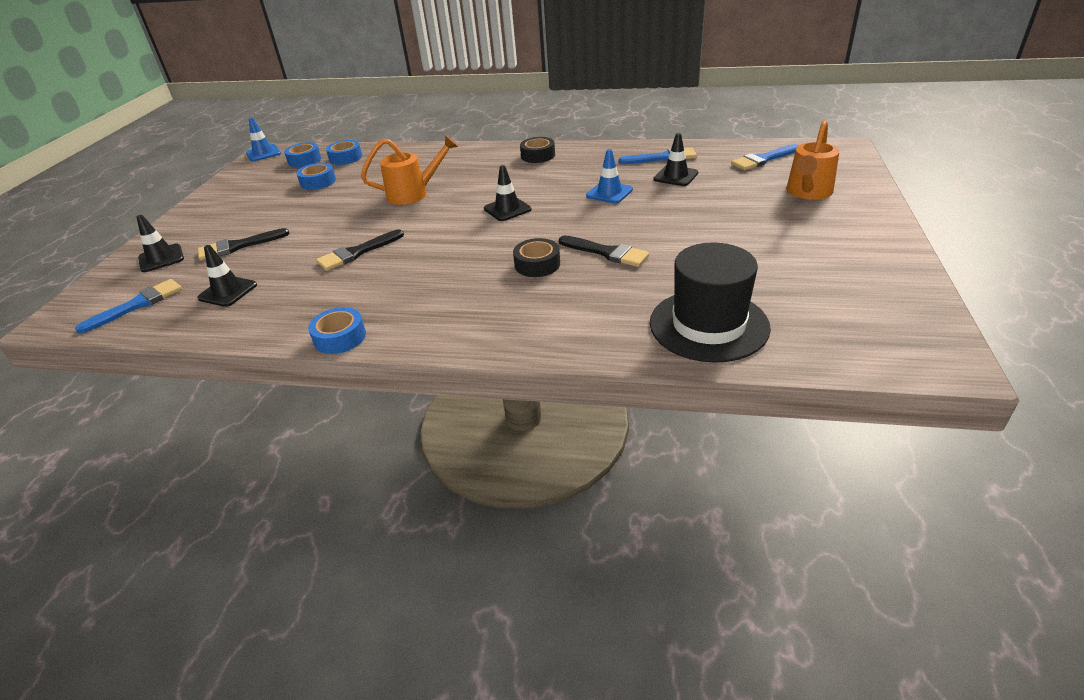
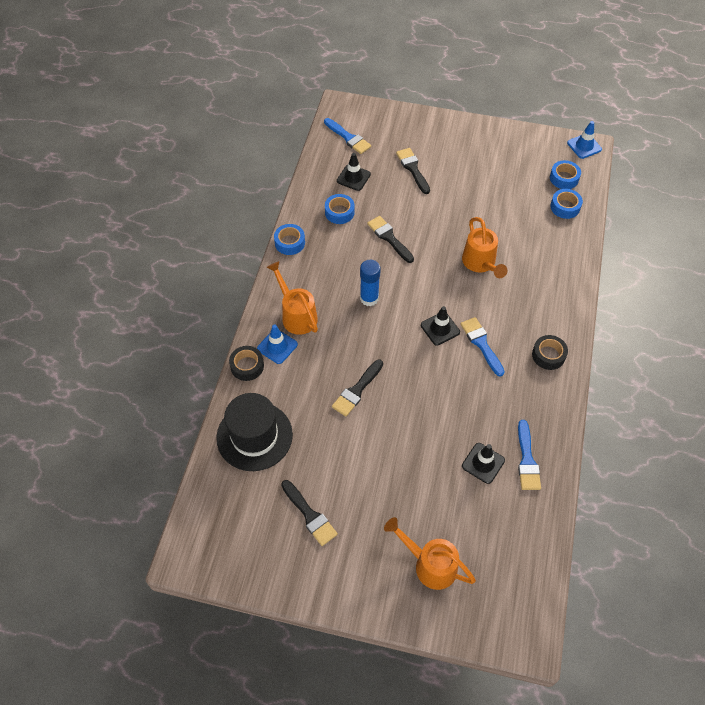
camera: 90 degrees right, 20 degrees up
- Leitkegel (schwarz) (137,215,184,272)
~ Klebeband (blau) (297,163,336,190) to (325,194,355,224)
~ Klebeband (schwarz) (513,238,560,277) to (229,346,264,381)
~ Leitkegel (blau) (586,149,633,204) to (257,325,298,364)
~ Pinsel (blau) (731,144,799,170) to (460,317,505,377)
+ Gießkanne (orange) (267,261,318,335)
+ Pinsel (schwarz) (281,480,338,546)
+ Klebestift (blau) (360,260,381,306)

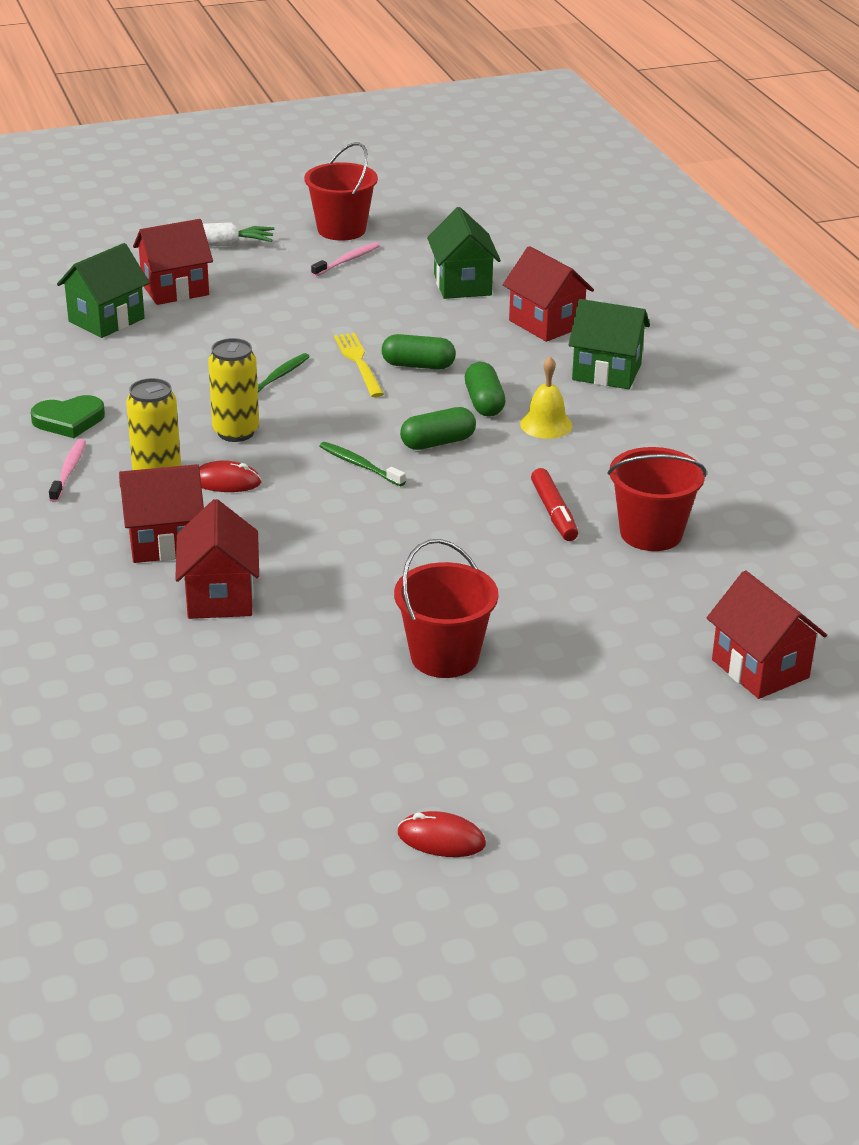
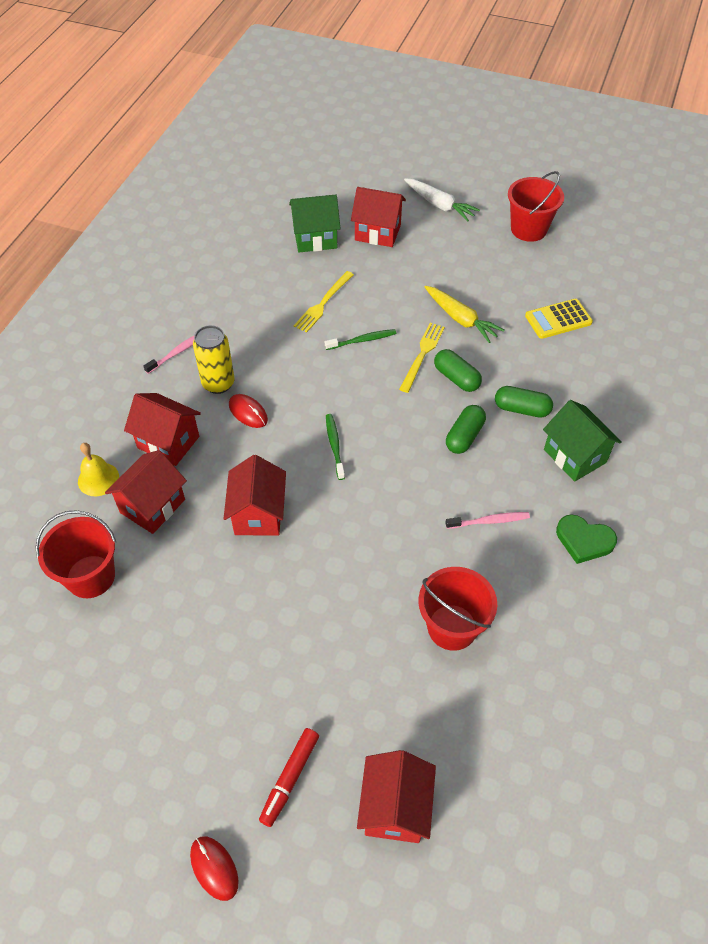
camera: 40 degrees right, 20 degrees up
~ Herz (grün) (31,395,105,438) to (556,514,617,564)
- Dose (gelb) (208,338,259,442)
~ Zahnbürste (rosa) (311,242,380,277) to (446,512,530,529)
~ Eimer (rot) (394,539,498,678) to (36,510,116,598)
~ Computermaus (rot) (397,811,486,857) to (190,837,239,901)
~ Kapsel (grün) (400,407,476,450) to (495,386,553,418)
~ Haus (grün) (427,207,501,299) to Taschenrechner (gelb) (525,299,593,339)
~ Haus (rot) (503,246,594,342) to (224,455,286,536)
~ Glocke (gelb) (520,356,572,439) to (78,443,119,496)
~ Filzstift (rot) (531,468,578,541) to (259,728,319,827)
+ Gabel (gelb) (294,271,354,333)
+ Karotte (gelb) (424,286,504,343)

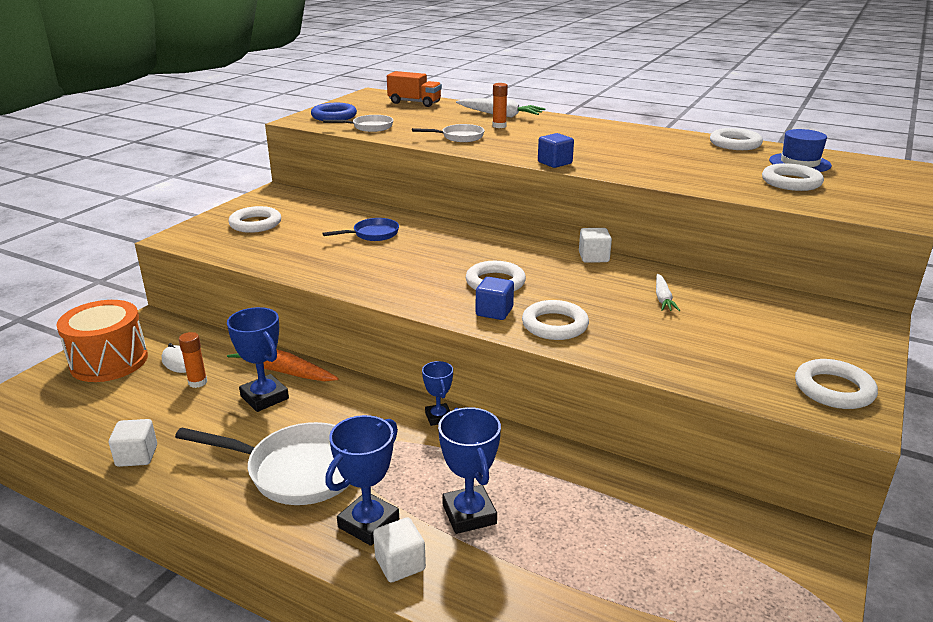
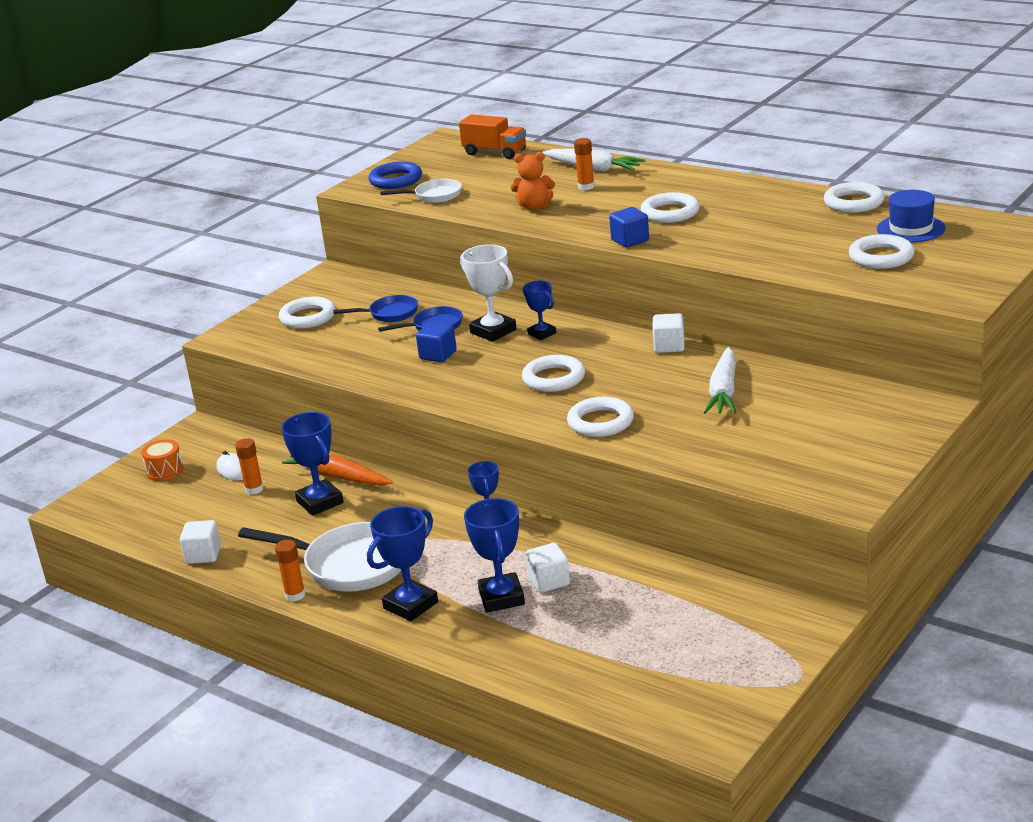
camera: 10 degrees right, 0 degrees up
~ Trommel (orange) (56,300,148,382) = (141,439,184,481) x0.50
~ Kubus (weiß) (373,517,426,582) to (526,543,570,593)
~ Pfanne (weiß) (412,124,485,142) to Teddybär (orange) (511,152,555,210)
~ Kubus (blau) (476,277,514,320) to (416,322,457,362)
~ Karotte (weiß) (656,274,680,311) = (704,347,736,414) x1.66
~ Ring (weiß) (795,359,878,409) to (640,192,700,223)
+ Klebestift (orange) (275,540,305,602)
+ Pfanne (blau) (333,295,418,322)
+ Pokal (weiß) (460,244,516,342)
+ Pokal (blau) (523,281,556,340)

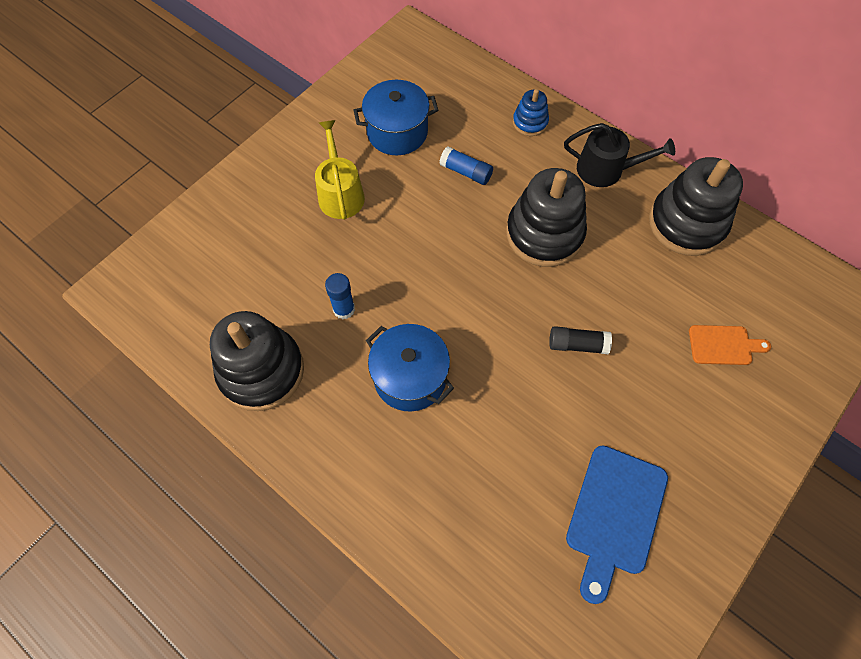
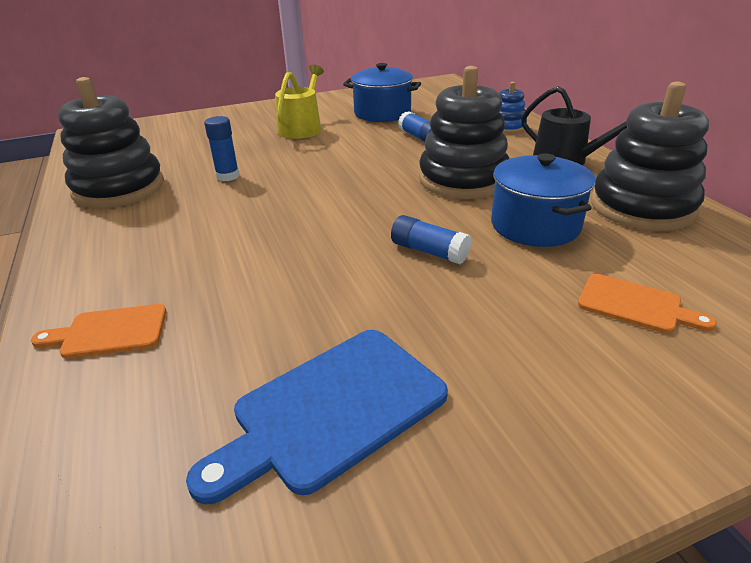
camera: 30 degrees right, 30 degrees down
~ Kochtopf (blau) (366,324,454,411) to (491,153,595,247)
~ Klebestift (schwarz) (549,326,612,354) to Klebestift (blau) (391,215,471,264)
+ Schneidebrett (orange) (31,304,166,358)

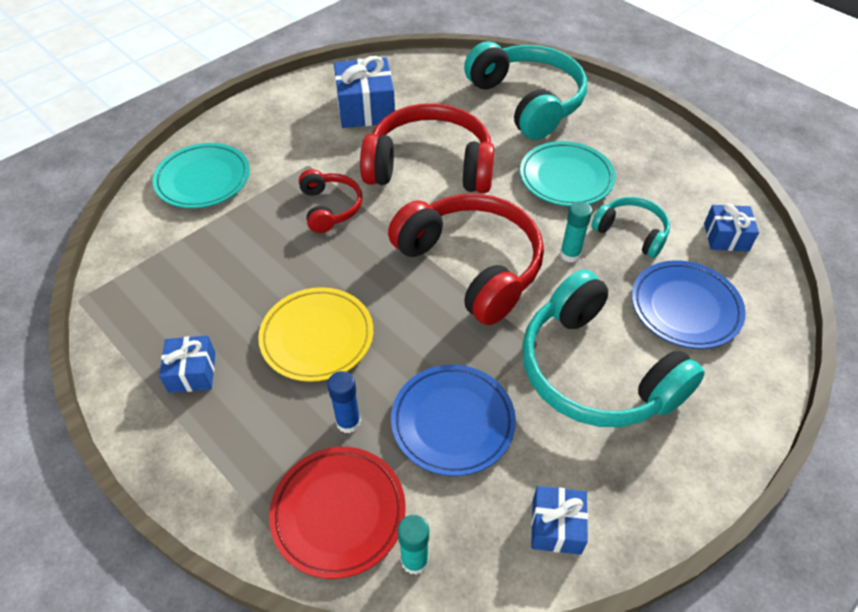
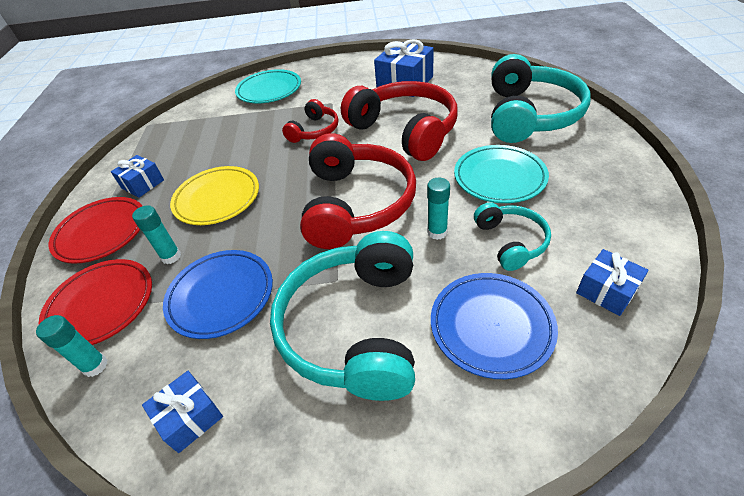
camera: 45 degrees right, 5 degrees down
~ Klebestift (blau) (327,371,361,433) to Klebestift (türkis) (132,205,181,264)
+ Teller (rot) (49,197,142,264)

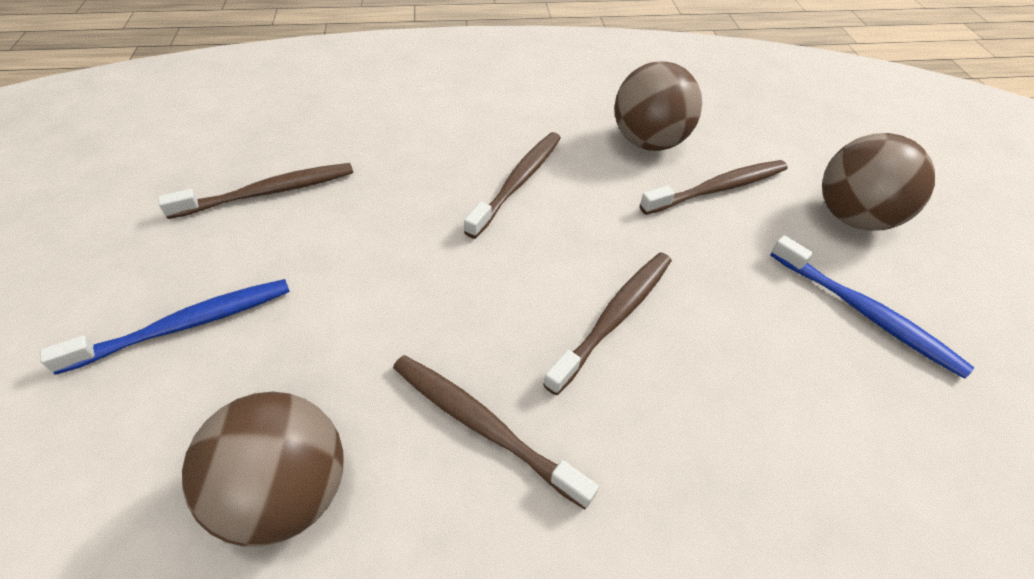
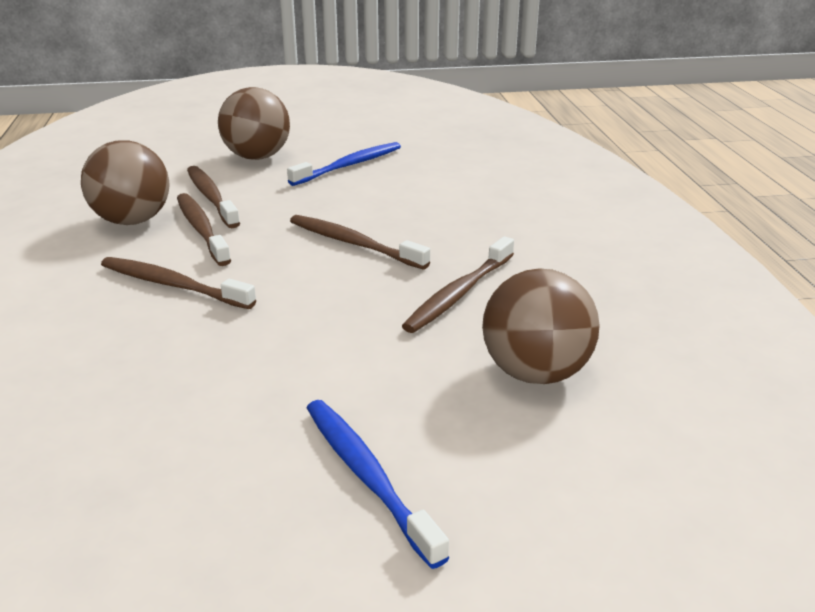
camera: 90 degrees left, 20 degrees down
~ Zahnbürste (braun) (158,163,353,219) to (177,193,231,266)

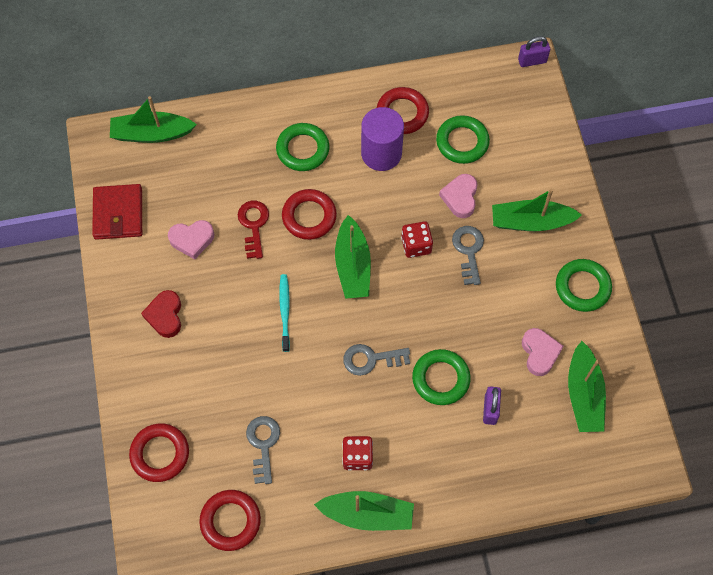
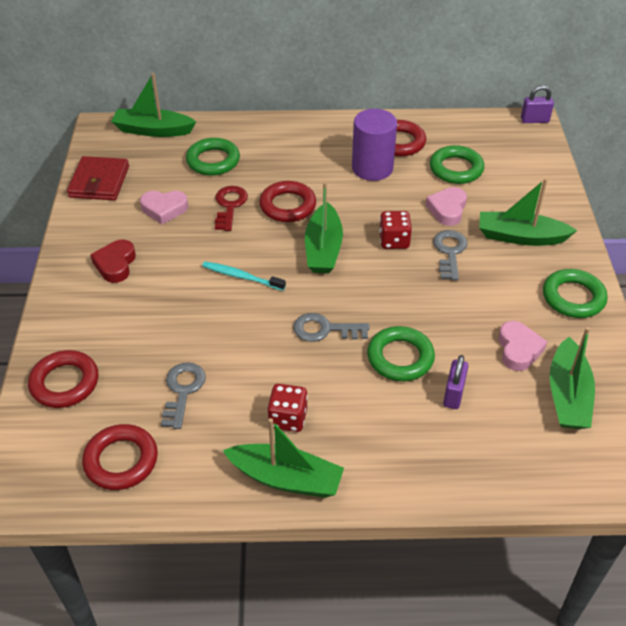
camera: 10 degrees right, 20 degrees down
~ Ring (grün) (276,123,330,171) to (186,138,240,176)
~ Zahnbürste (türkis) (279,274,290,352) = (202,261,286,291) 75 degrees counterclockwise

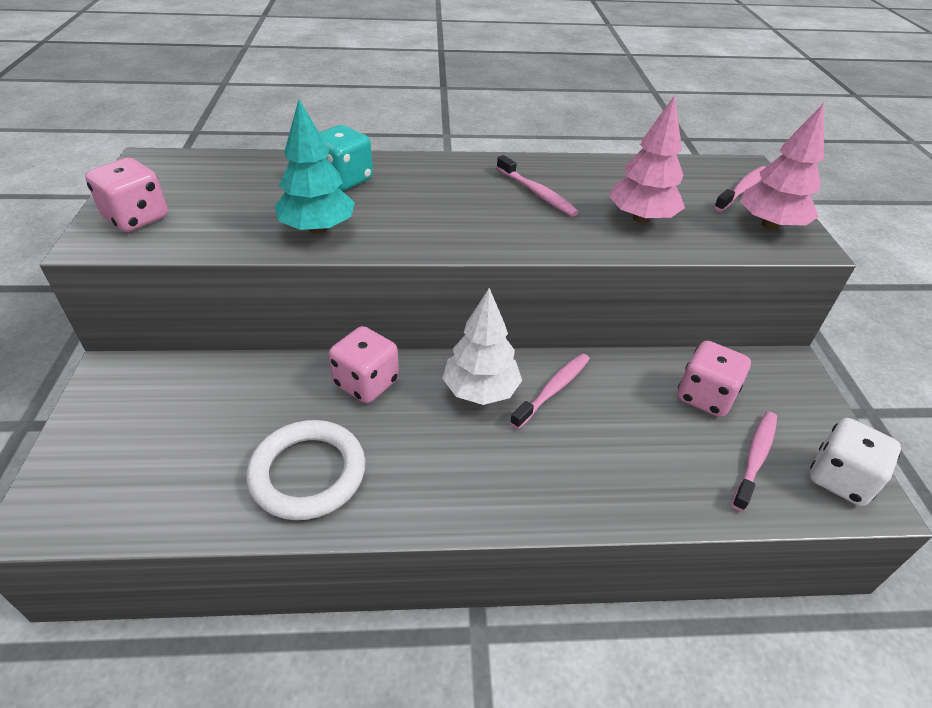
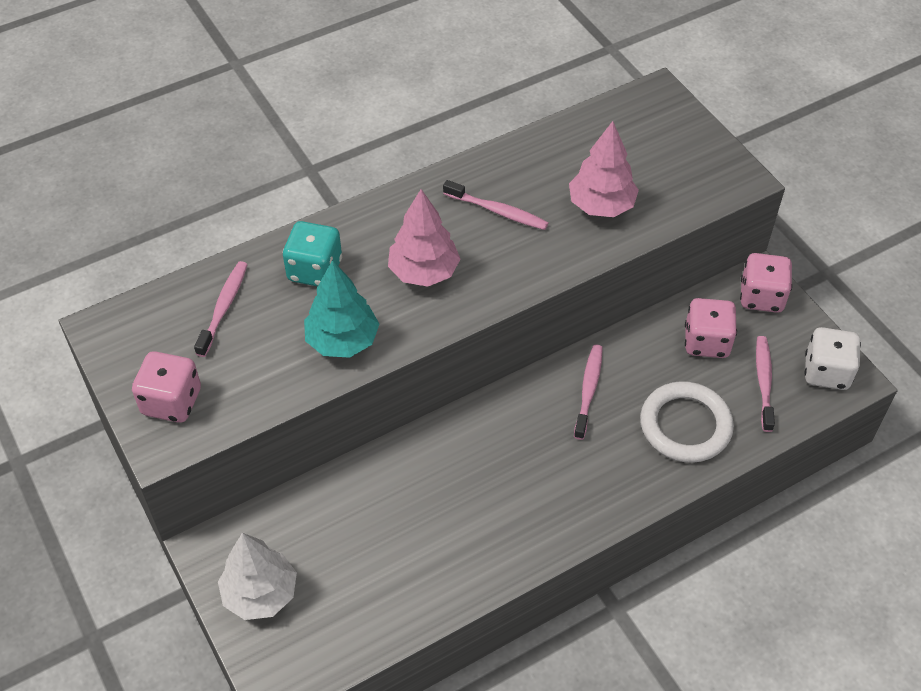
camera: 25 degrees left, 10 degrees up
~ Ring (weiß) (246,420,365,520) to (640,381,734,463)
~ Spielwürfel (rosa) (329,326,399,403) to (740,253,792,313)
~ Baum (weiß) (442,288,522,405) to (218,533,297,620)
~ Zahnbürste (rosa) (714,166,766,212) to (194,261,248,357)
~ Baum (rosa) (740,103,824,230) to (388,189,460,287)

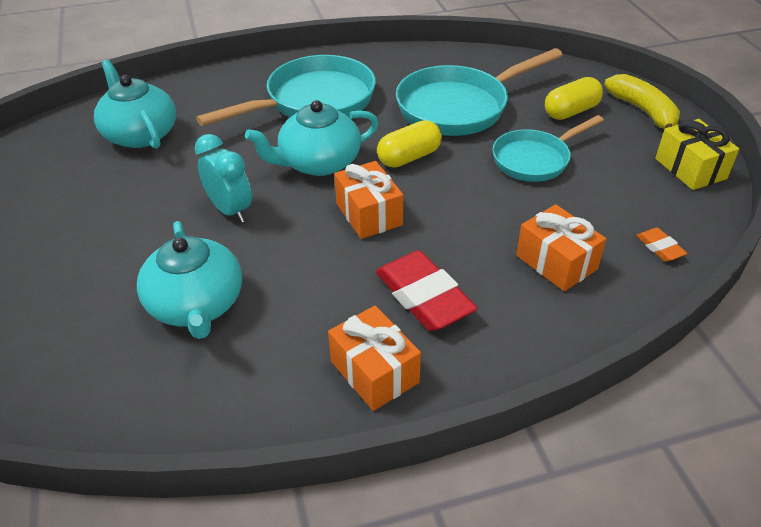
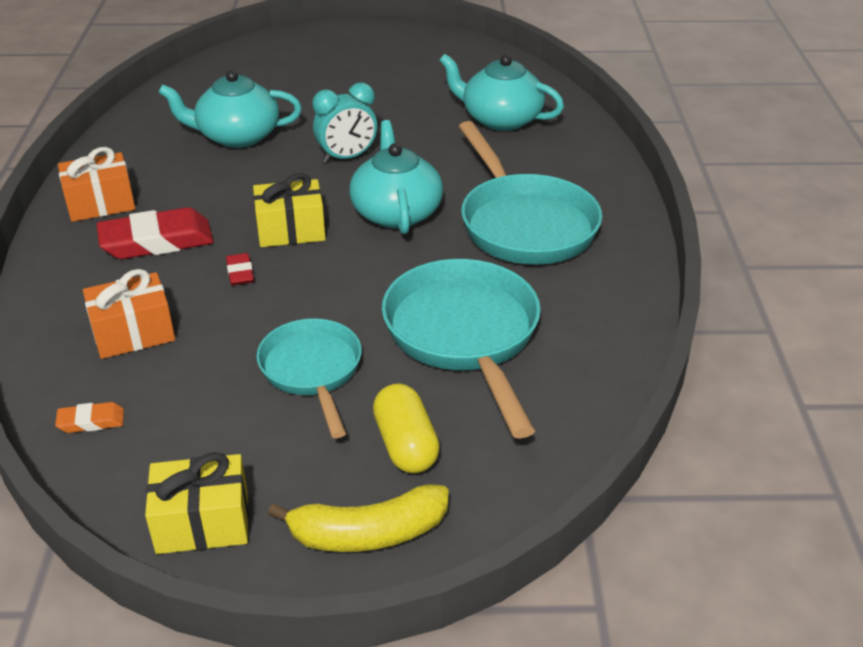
camera: 105 degrees right, 5 degrees down
~ Teekanne (türkis) (94,60,176,149) = (439,54,564,131) 135 degrees counterclockwise
~ Geschenk (orange) (334,161,403,239) to Geschenk (gelb) (253,173,326,247)
- Kapsel (gelb) (377,120,442,168)
+ Radiergummi (rot) (226,253,254,285)

